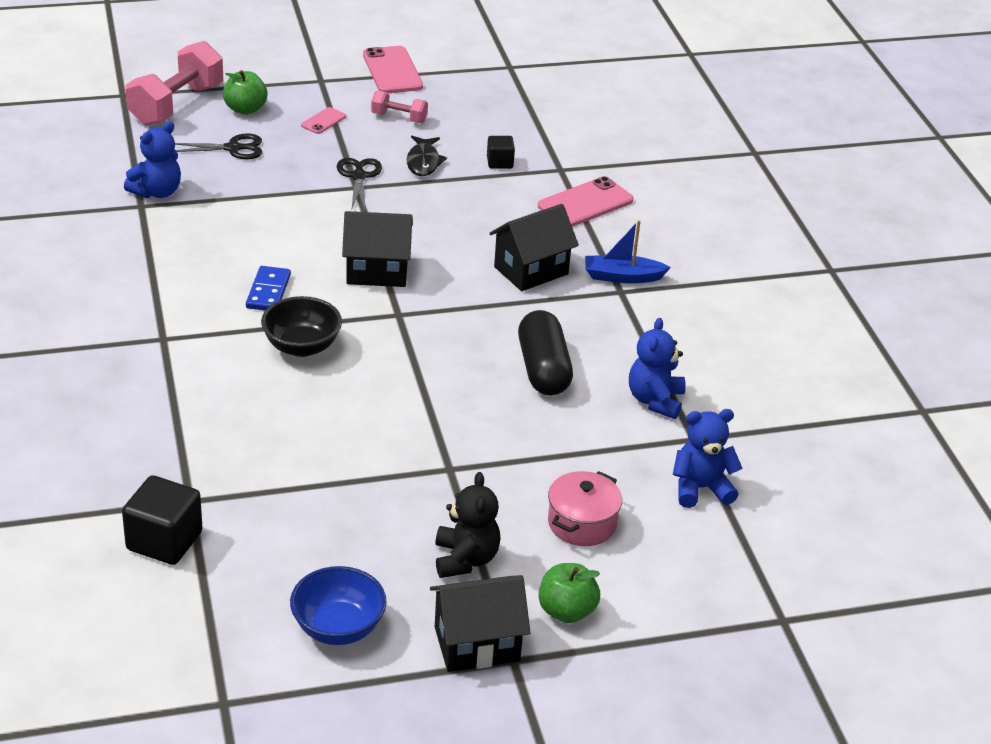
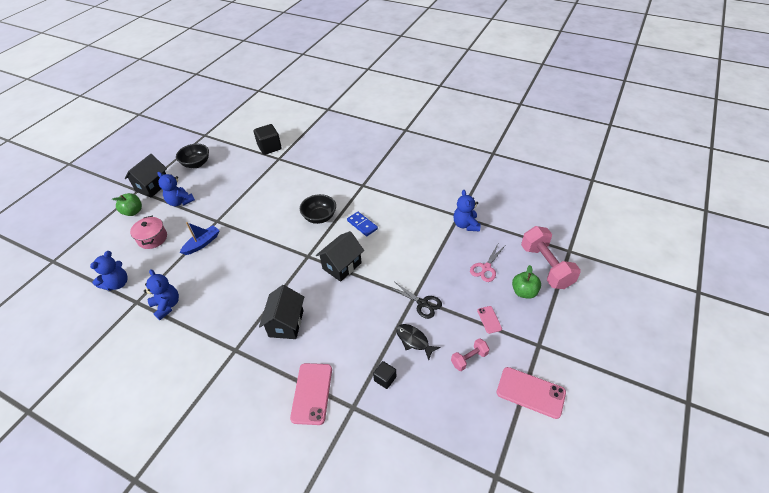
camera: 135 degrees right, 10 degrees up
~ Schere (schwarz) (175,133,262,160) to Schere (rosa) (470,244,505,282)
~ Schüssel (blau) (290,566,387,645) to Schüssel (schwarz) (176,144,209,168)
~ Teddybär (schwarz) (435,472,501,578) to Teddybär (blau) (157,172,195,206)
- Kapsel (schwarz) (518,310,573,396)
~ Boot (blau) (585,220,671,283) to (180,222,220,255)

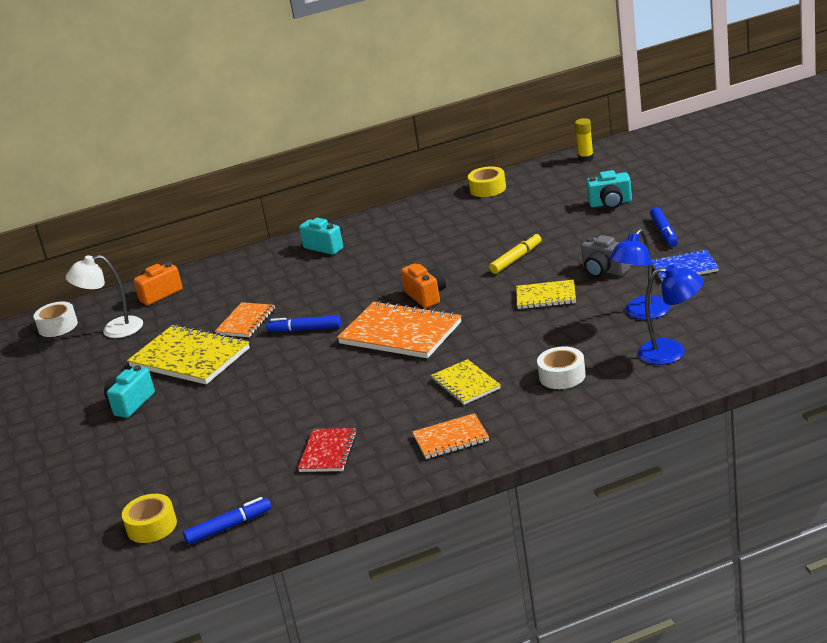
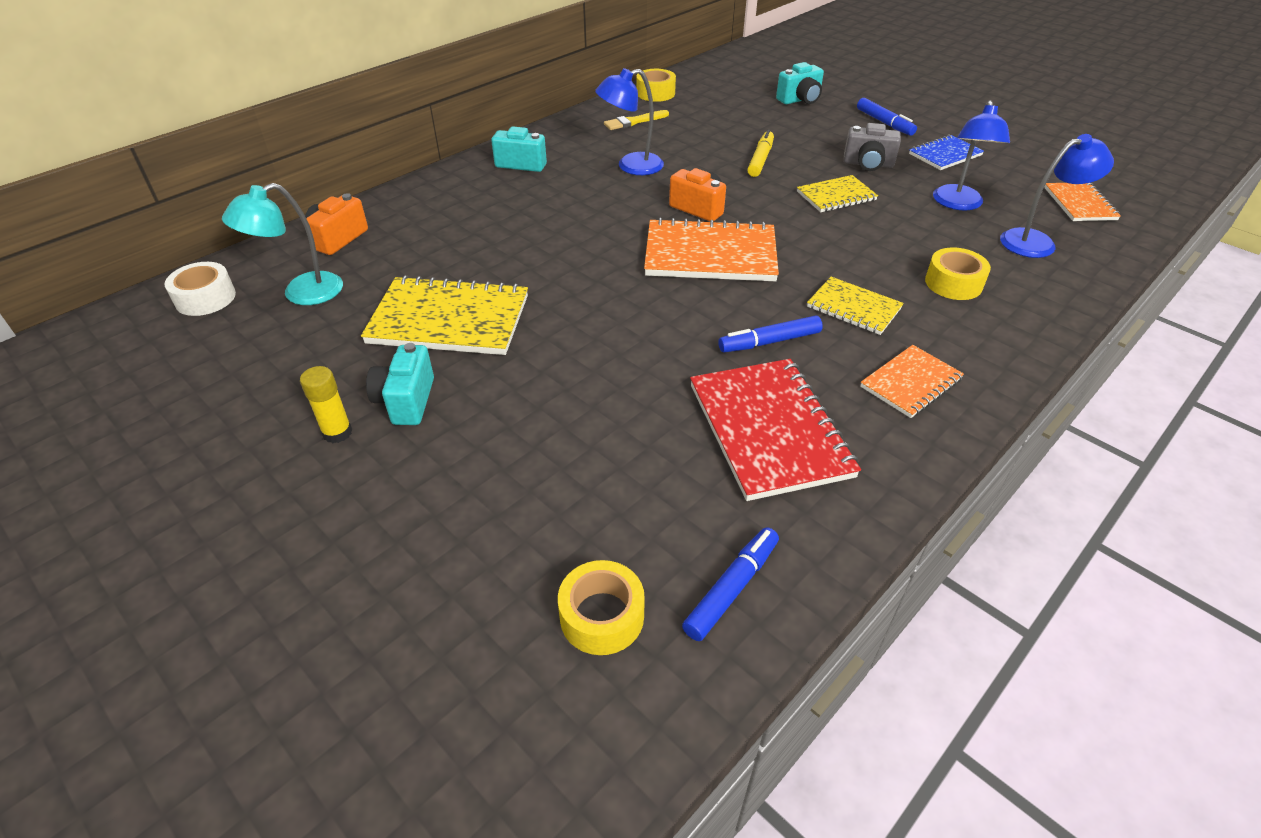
camera: 30 degrees left, 15 degrees up
~ Lampe (weiß) (66,255,143,338) to Lampe (türkis) (222,183,343,305)
~ Notizbuch (orange) (215,302,275,337) to (1044,183,1121,221)
~ Filzstift (blau) (266,315,341,332) to (718,316,823,352)
~ Notizbuch (rot) (298,428,357,472) = (690,359,861,501) x1.76
~ Klebeband (weiß) (537,346,586,389) to Klebeband (gelb) (925,247,991,300)
~ Klebestift (gelb) (575,118,594,162) to (300,366,352,443)
+ Lampe (blau) (595,68,664,175)
+ Pinsel (gelb) (604,110,669,130)

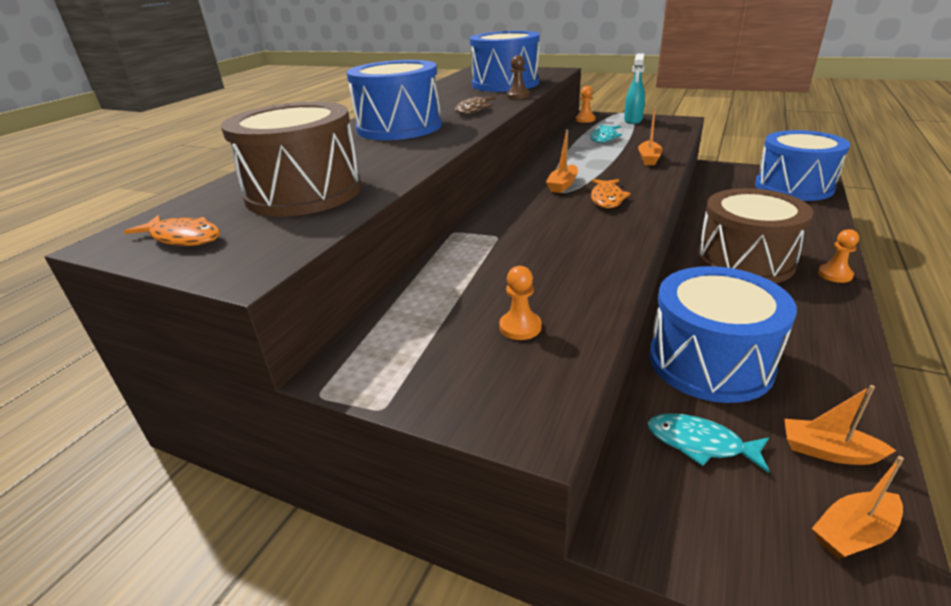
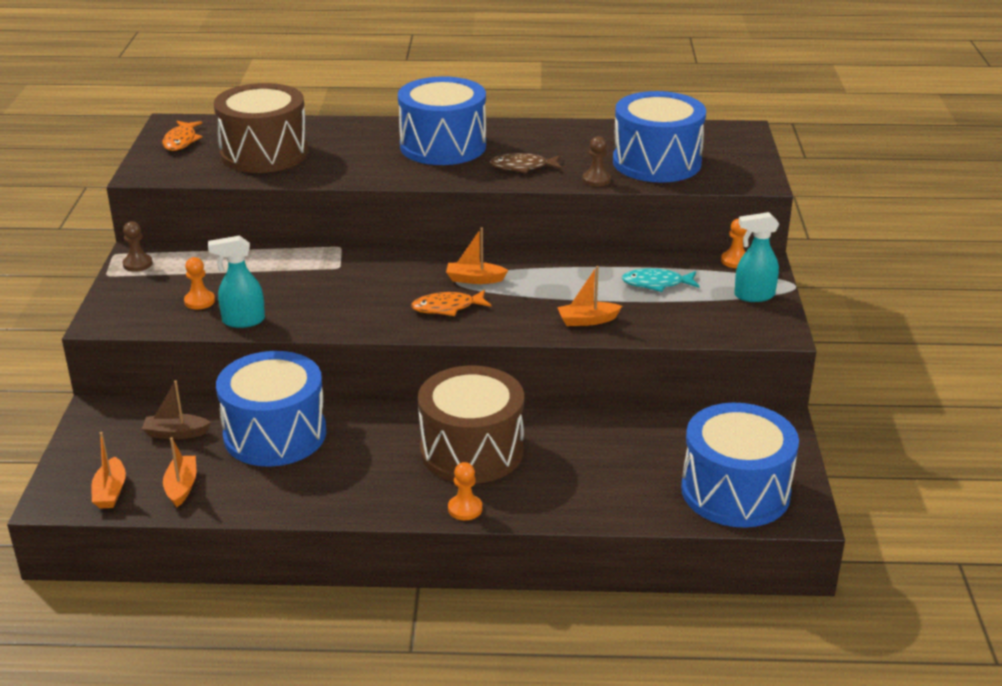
camera: 65 degrees right, 0 degrees up
~ Fisch (türkis) (648,413,770,473) to Boot (braun) (142,380,211,439)
~ Boot (orange) (812,456,904,559) = (91,432,126,509) 135 degrees counterclockwise
+ Bauer (braun) (123,221,153,272)
+ Sprühflasche (türkis) (208,236,265,328)

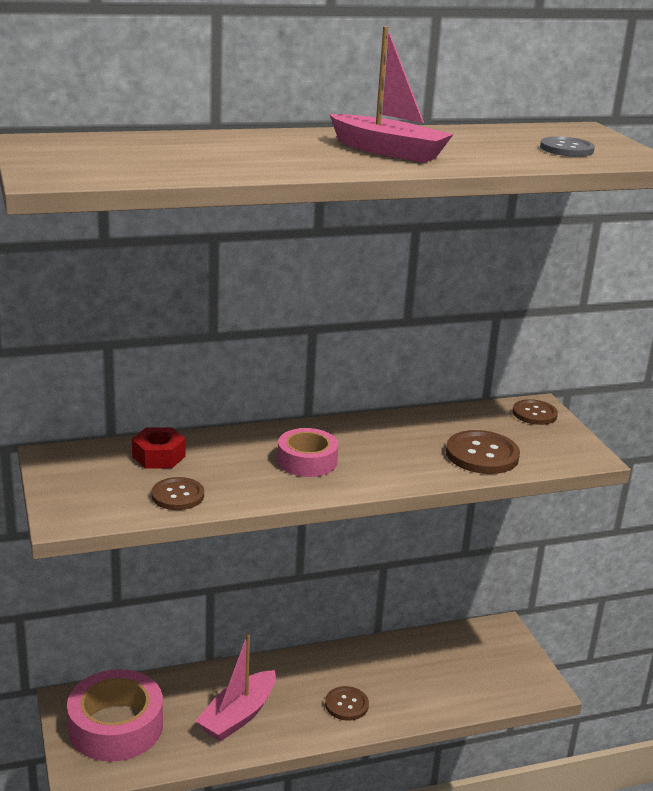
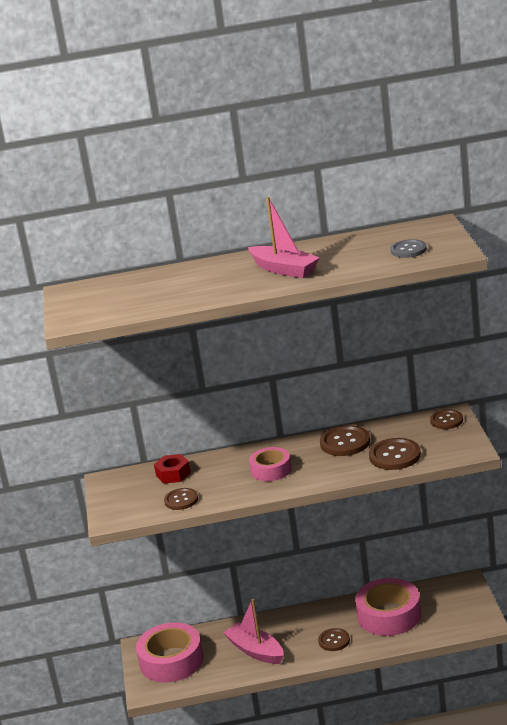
camera: 15 degrees right, 0 degrees up
~ Boot (rosa) (196,634,276,741) = (223,599,284,664) 90 degrees clockwise
+ Knopf (braun) (320,425,370,456)
+ Klebeband (rosa) (355,578,421,636)

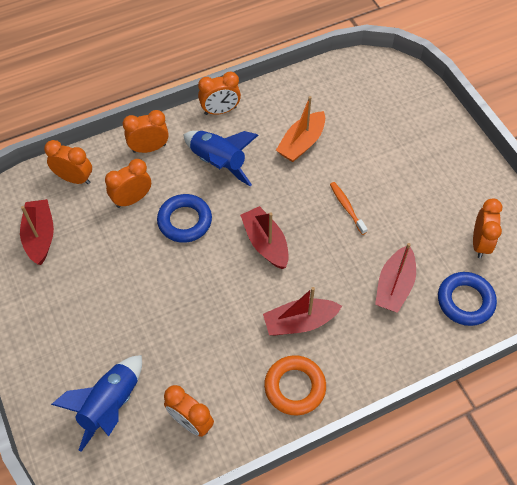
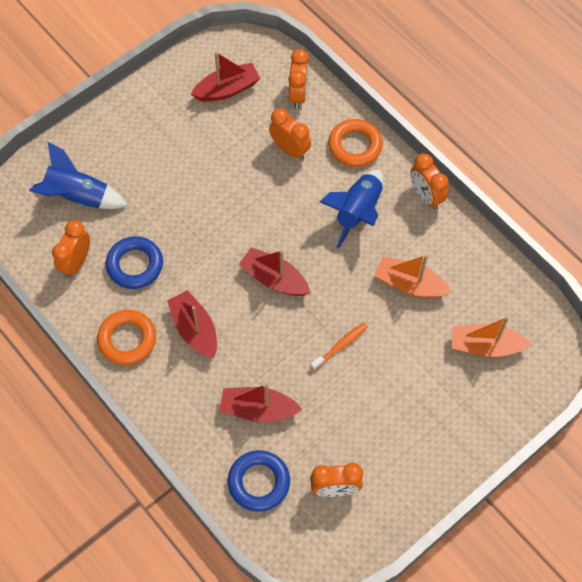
camera: 75 degrees right, 5 degrees up
~ Wecker (orange) (123,110,169,153) to Ring (orange) (328,119,383,167)
~ Ring (blau) (157,194,212,243) to (106,236,163,289)
~ Boot (rot) (240,206,289,269) = (239,247,310,296) 105 degrees counterclockwise
+ Boot (orange) (452,317,532,357)

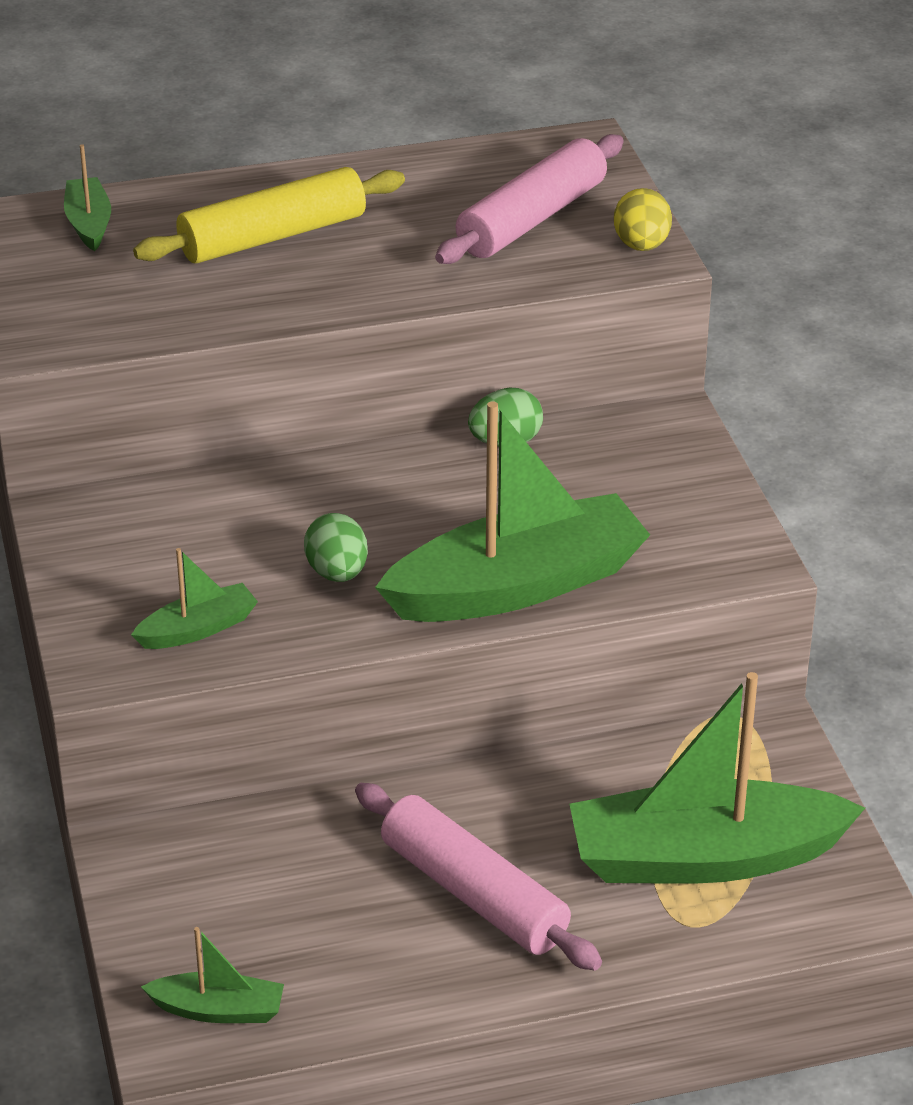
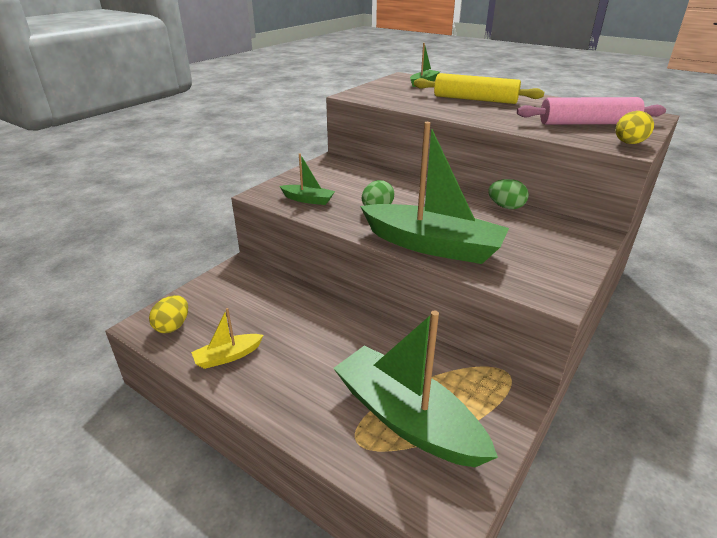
camera: 50 degrees right, 5 degrees down
~ Boot (grün) (141,927,284,1023) to Ei (gelb) (149,295,188,333)
- Nudelholz (rosa) (355,783,602,970)
+ Boot (gelb) (191,308,264,369)

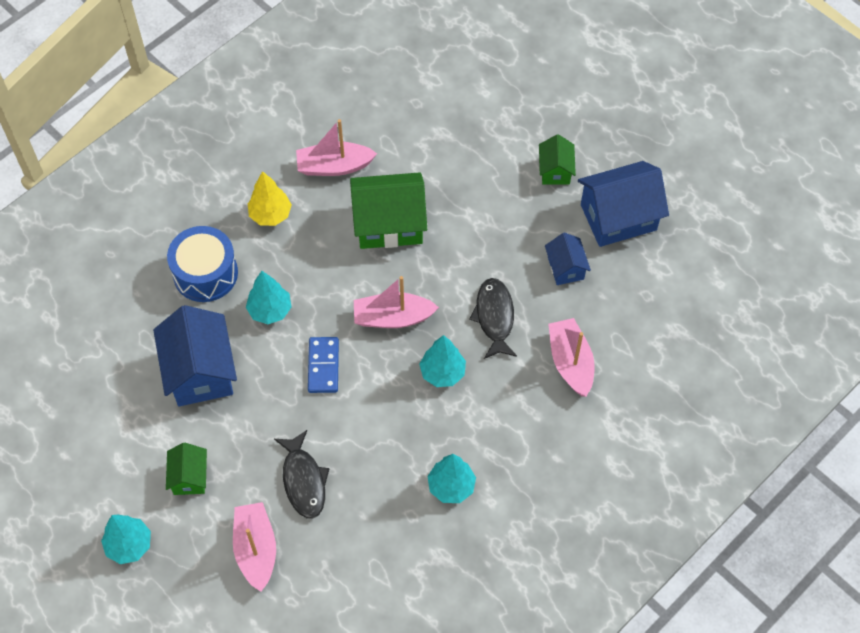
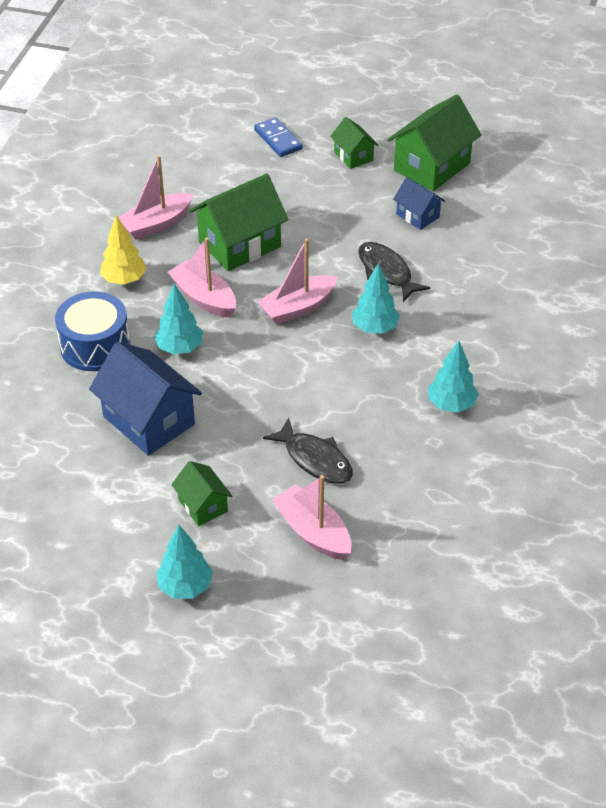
camera: 30 degrees left, 15 degrees down
~ Dominostein (blau) (308,337,339,393) to (254,117,303,157)
~ Boot (rosa) (548,318,595,397) to (168,237,236,318)
~ Haus (blau) (578,161,669,247) to Haus (grün) (387,94,481,191)

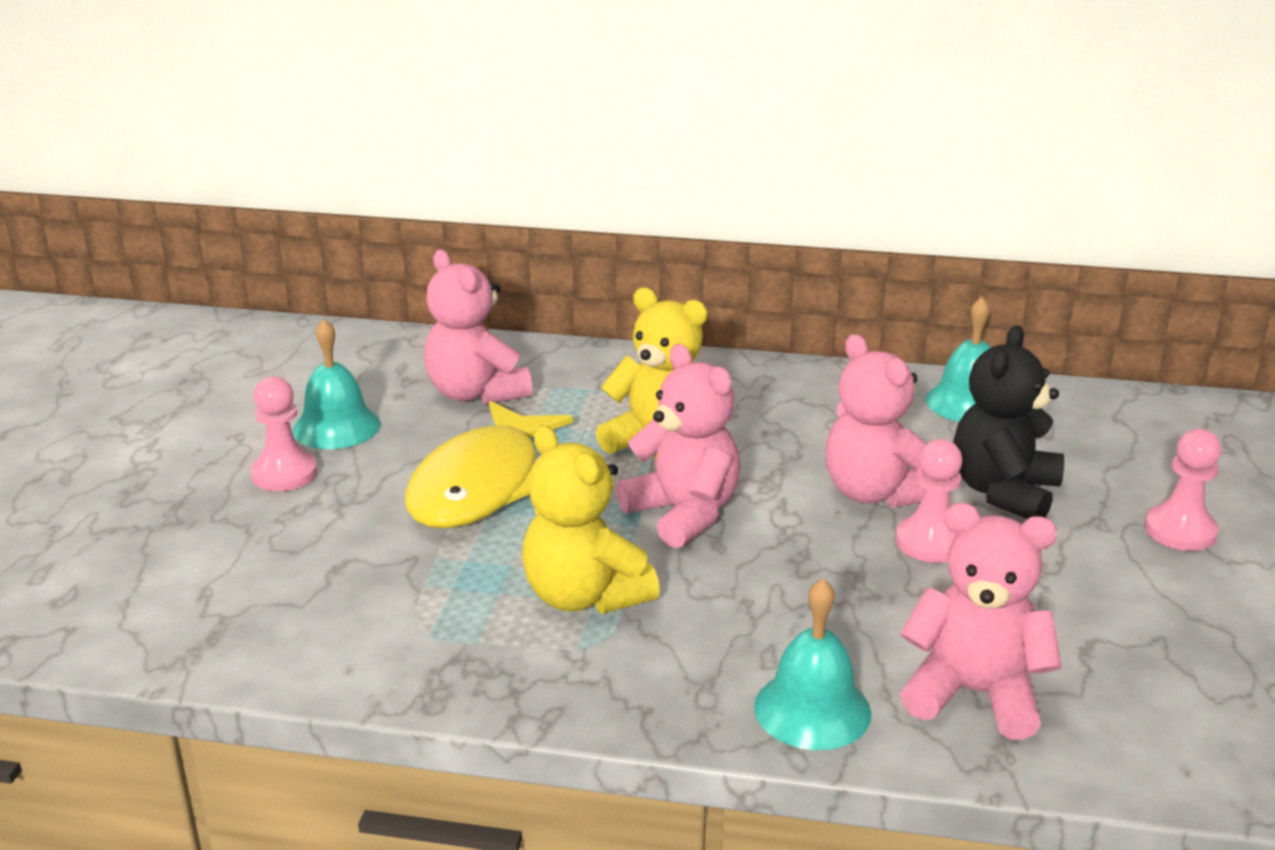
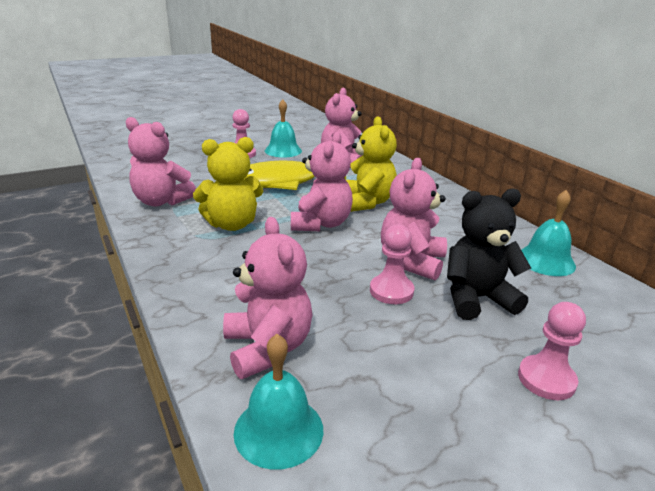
camera: 50 degrees right, 0 degrees up
~ Teddybär (gelb) (522,425,660,614) = (193,137,263,231) 120 degrees counterclockwise
~ Glocke (türkis) (754,578,871,750) to (234,334,323,470)
+ Teddybär (rosa) (126,117,196,206)

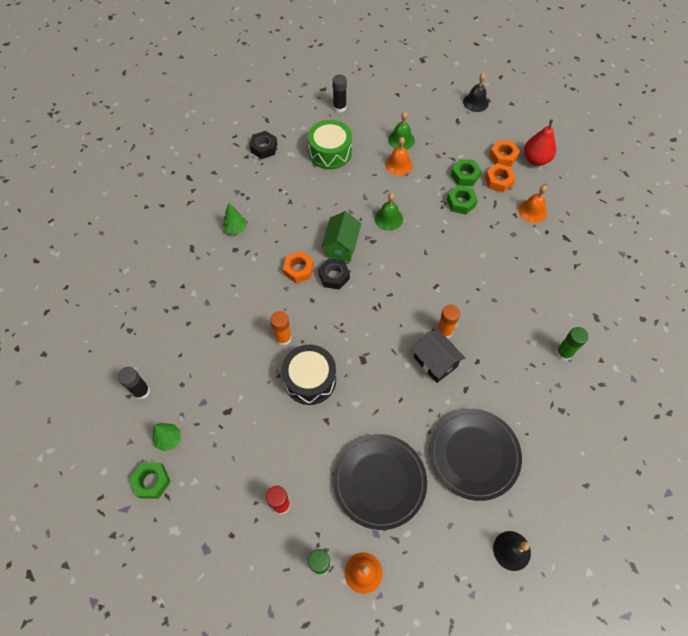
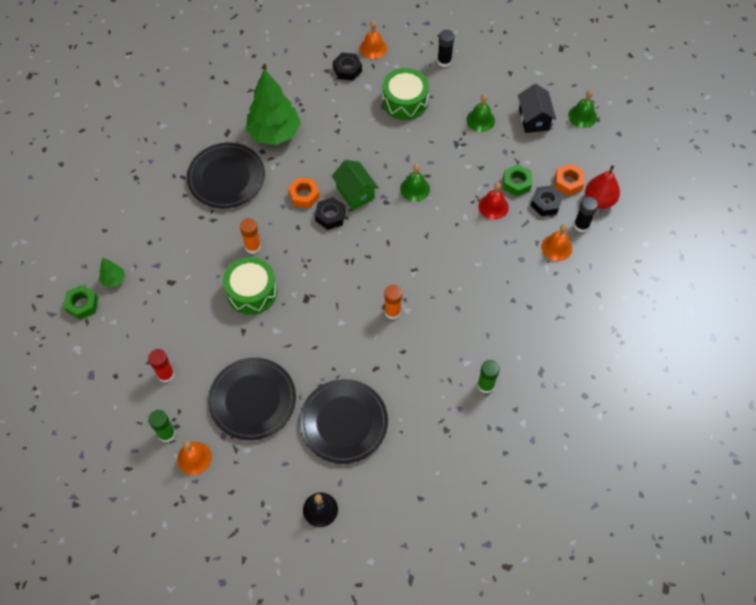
camera: 30 degrees right, 0 degrees up
~ Klebestift (schwarz) (117,367,150,400) to (574,197,598,232)
~ Baum (grün) (223,203,246,235) = (246,69,301,145) x2.29
~ Trommel (schwarz) (281,344,336,405) to Trommel (grün) (223,257,277,315)
~ Haus (grün) (321,211,361,262) = (332,160,379,210) 75 degrees counterclockwise
~ Glocke (orange) (385,137,412,175) to (360,21,387,59)
~ Haus (schwarz) (412,329,465,383) to (518,84,556,133)
~ Sechskantmutter (grün) (447,185,478,215) to Glocke (rot) (479,182,509,220)
~ Glocke (schwarz) (463,73,489,112) to Glocke (grün) (568,90,597,128)
~ Sechskantmutter (orange) (485,163,516,193) to Sechskantmutter (schwarz) (531,185,563,216)
+ Teller (schwarz) (187,143,265,208)

